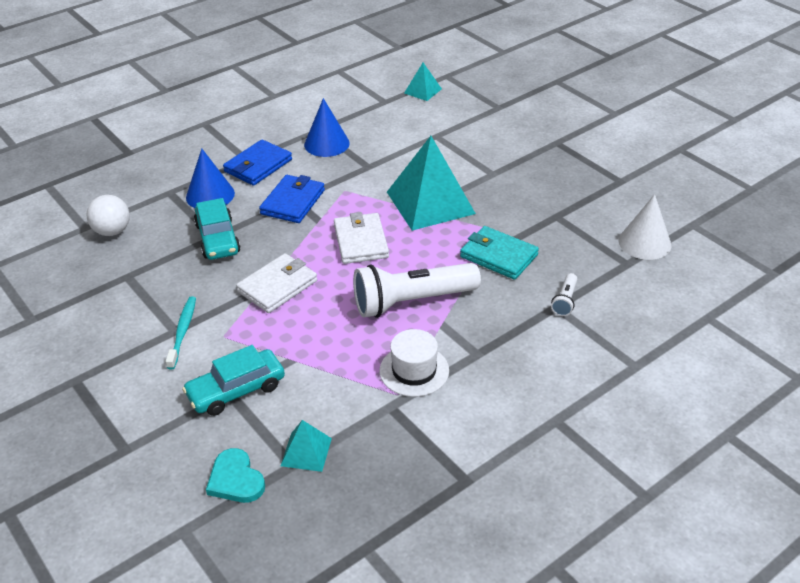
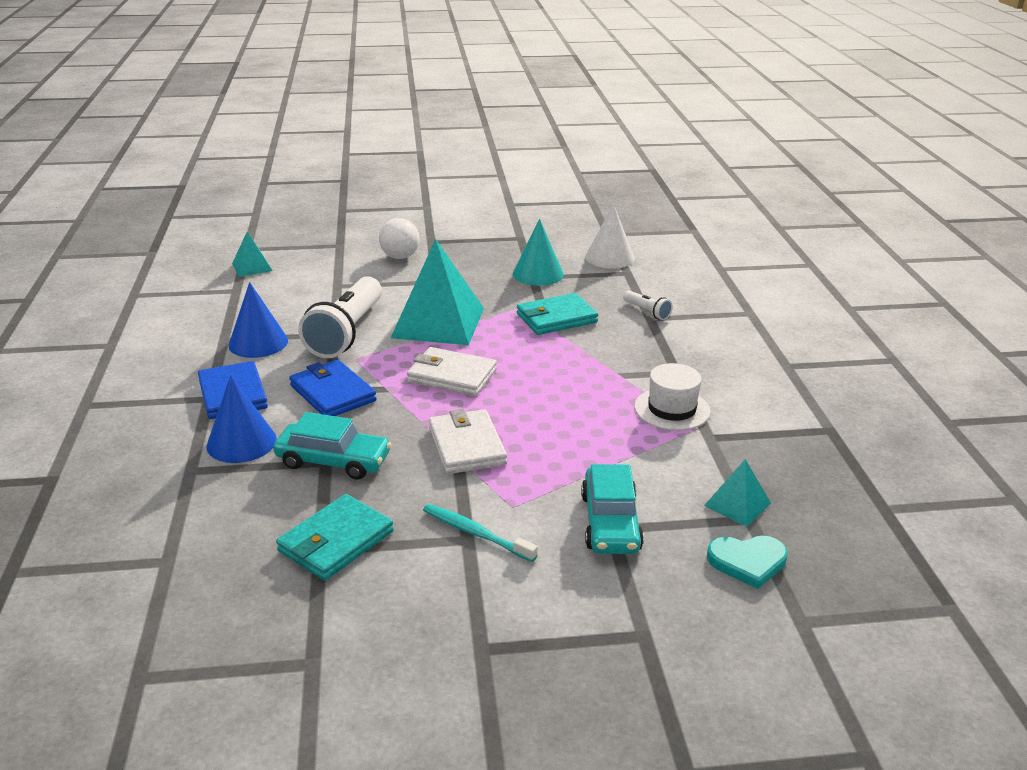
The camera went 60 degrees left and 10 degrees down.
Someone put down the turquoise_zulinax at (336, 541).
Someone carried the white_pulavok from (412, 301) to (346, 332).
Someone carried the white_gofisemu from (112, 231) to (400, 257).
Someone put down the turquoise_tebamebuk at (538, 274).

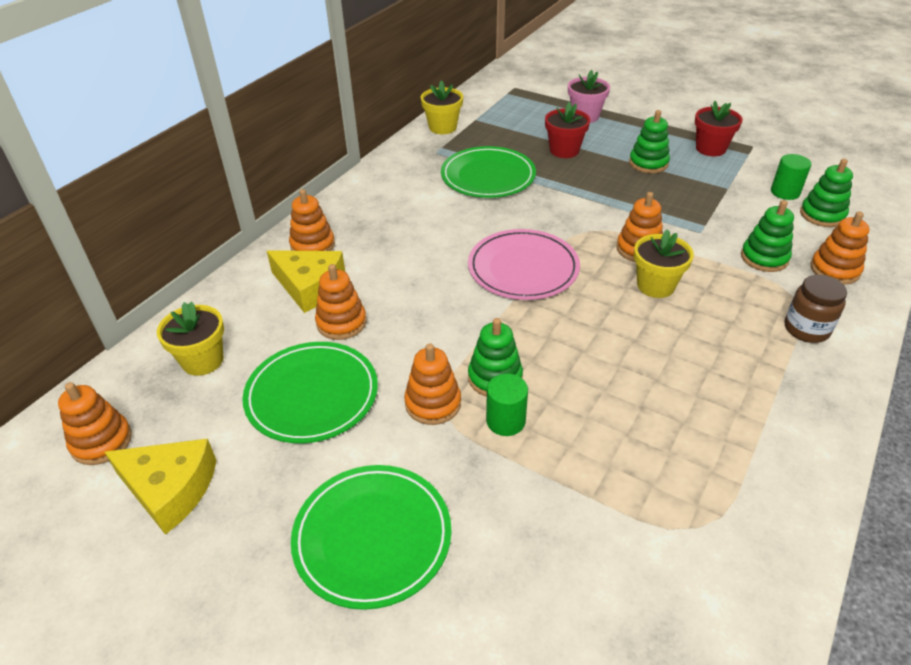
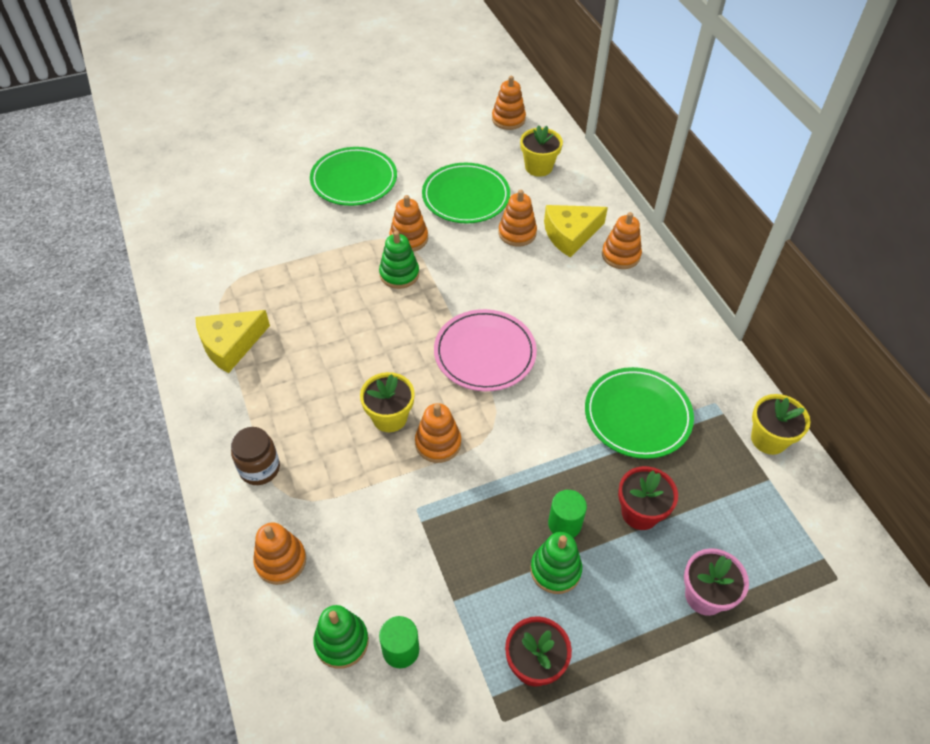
The camera went 125 degrees right and 10 degrees up.
Someone carried the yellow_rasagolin from (170, 489) to (230, 344).
Someone carried the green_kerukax from (505, 421) to (564, 524).
Someone took away the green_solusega at (764, 258).

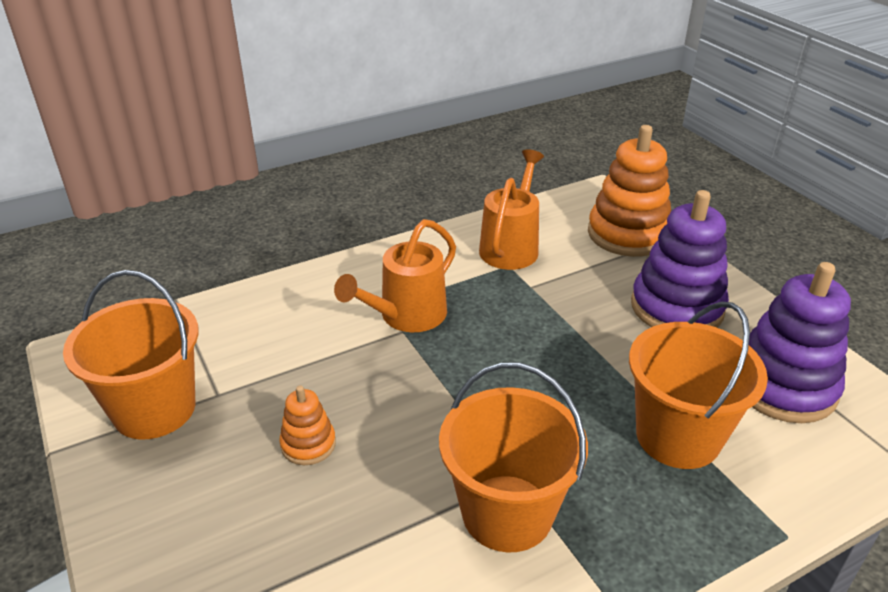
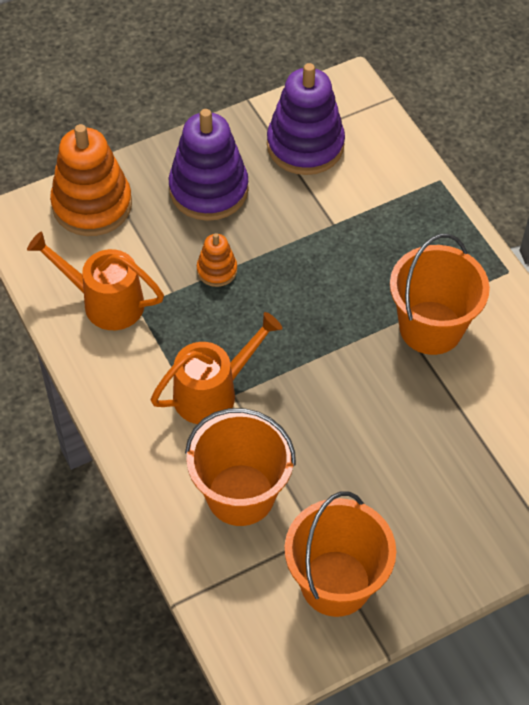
The camera went 90 degrees left and 20 degrees up.
Someone rotated the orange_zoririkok at (406, 316) by 75 degrees counterclockwise.
Someone carried the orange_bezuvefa from (678, 436) to (240, 495).
Someone carried the orange_solusega from (308, 444) to (217, 270).

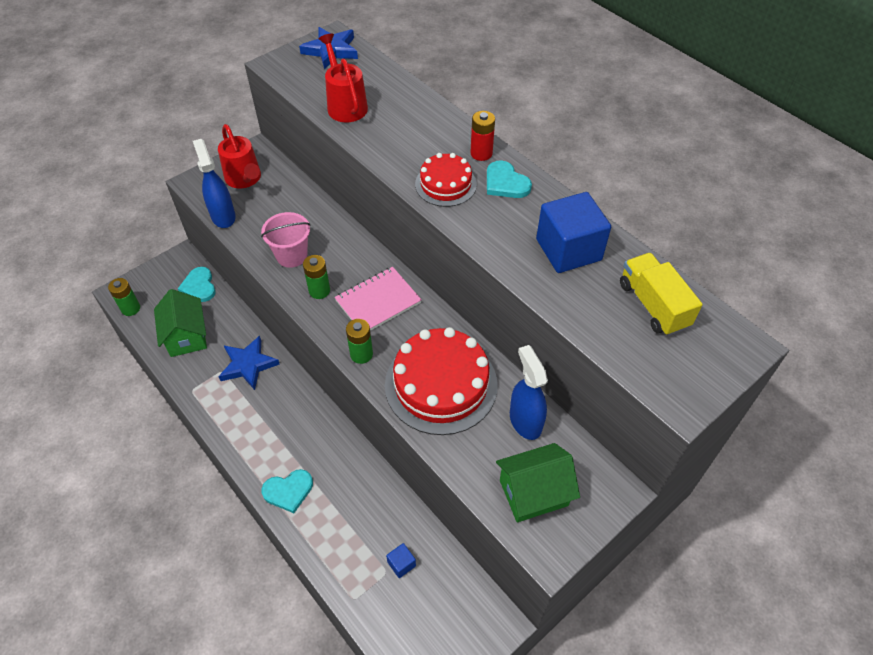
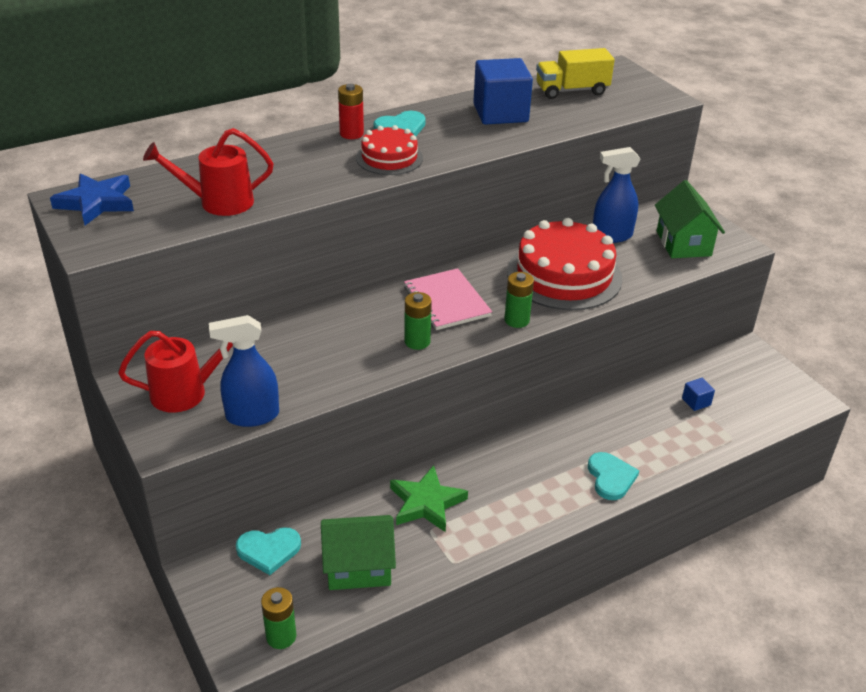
The camera went 80 degrees left and 15 degrees down.
Someone repainted the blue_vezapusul at (248, 365), which became the green_vezapusul at (426, 503).
Someone took away the pink_bezuvefa at (291, 255).

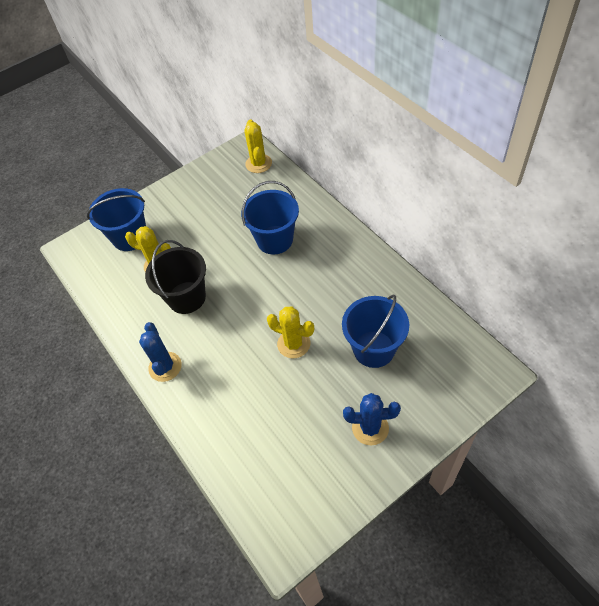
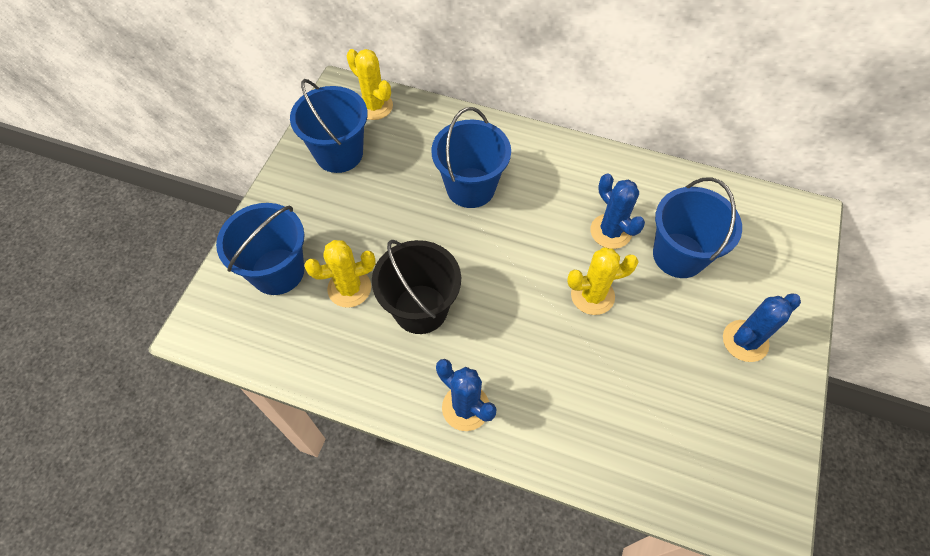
The camera went 40 degrees left and 5 degrees up.
Someone put down the blue_bezuvefa at (339, 153).
Someone put down the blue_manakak at (610, 231).

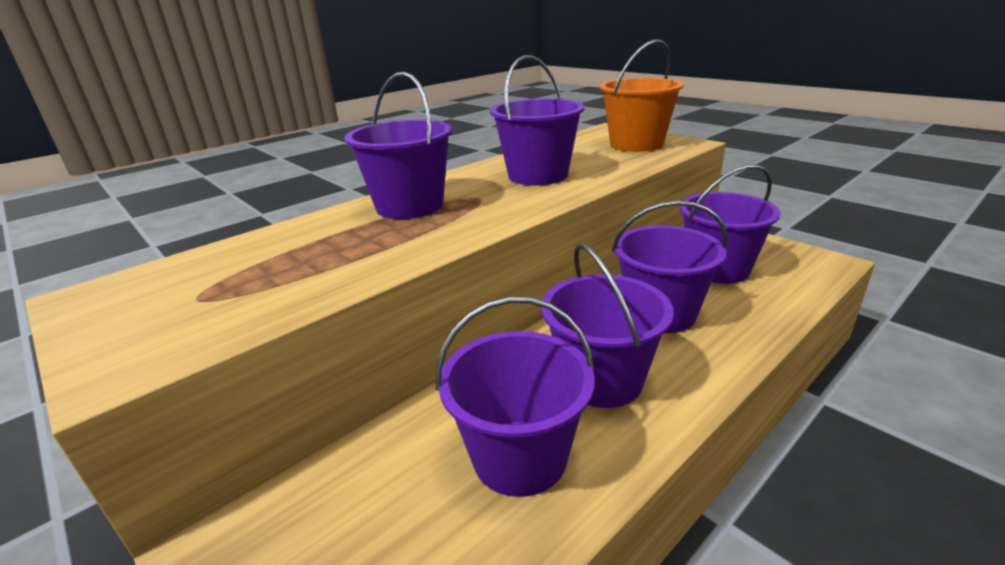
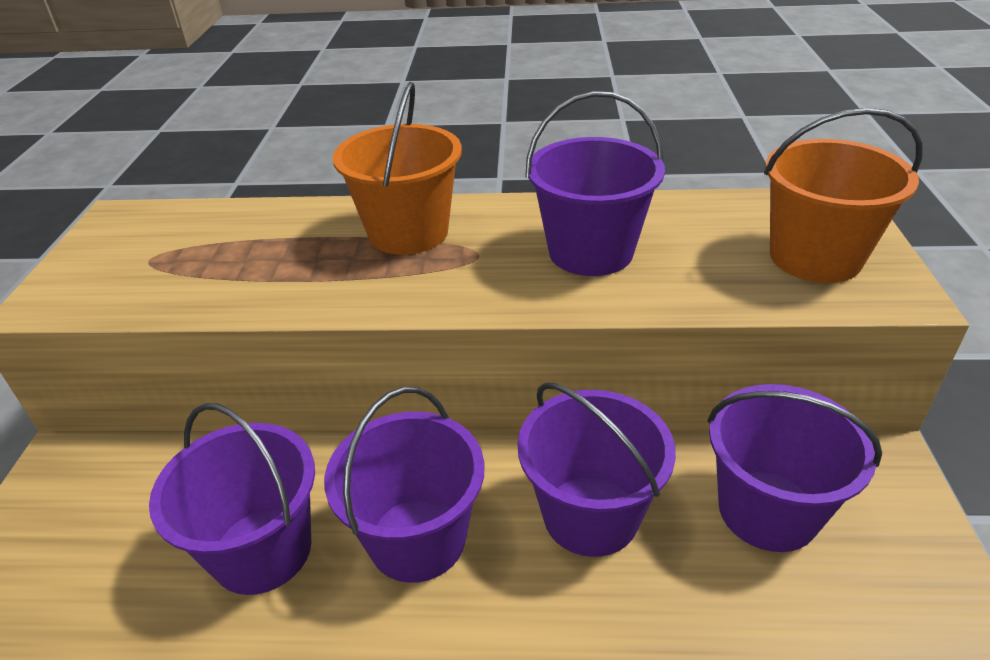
The camera went 45 degrees right and 10 degrees up.
Someone repainted the purple_bezuvefa at (409, 206), which became the orange_bezuvefa at (408, 232).

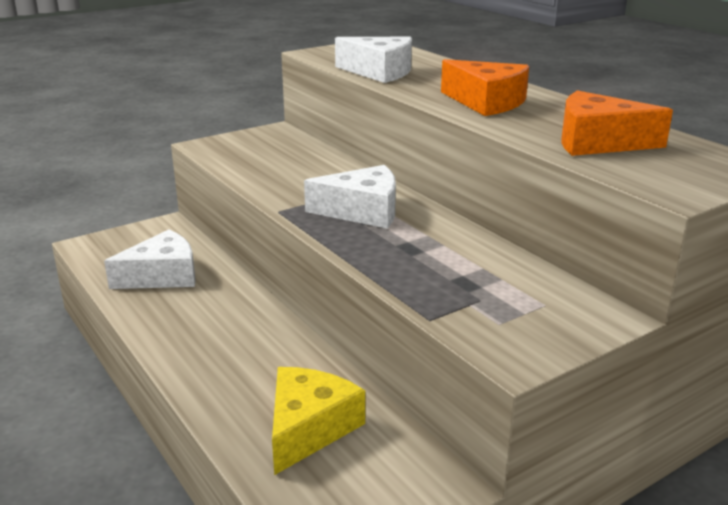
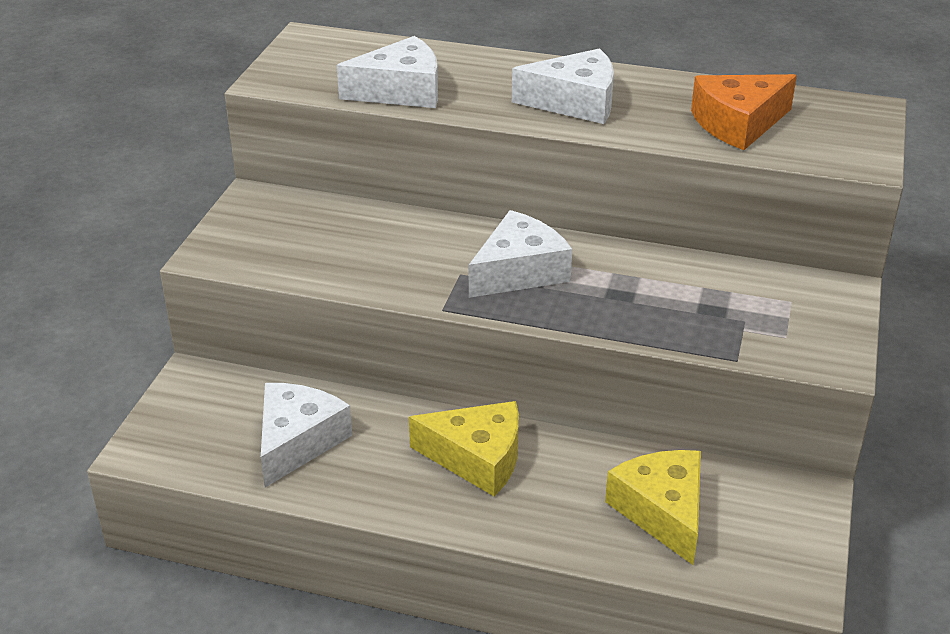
The camera went 40 degrees left and 10 degrees up.
Someone put down the yellow_rasagolin at (477, 458).
Someone repainted the orange_rasagolin at (486, 102), which became the white_rasagolin at (575, 102).

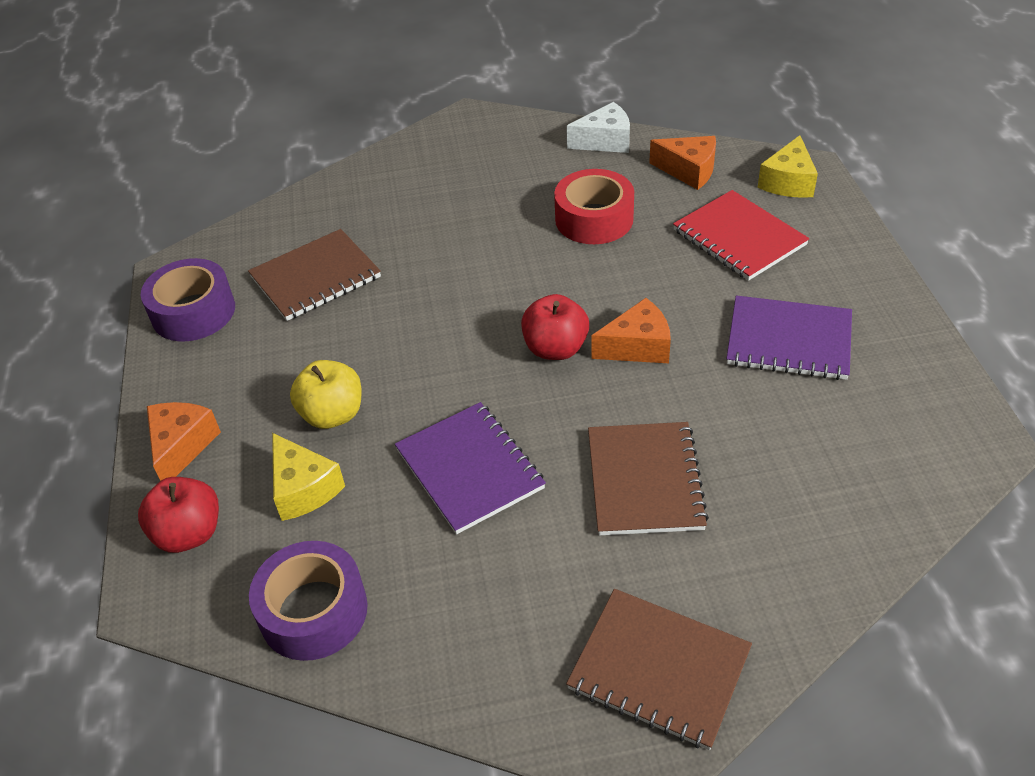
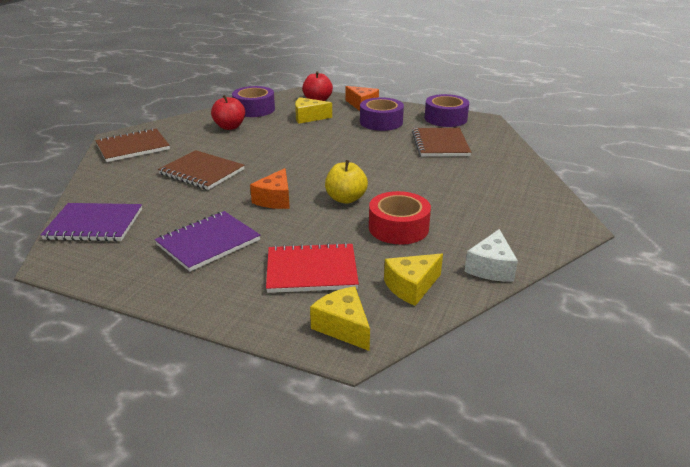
The camera went 120 degrees right and 15 degrees down.
Someone carried the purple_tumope from (470, 469) to (94, 224).
Someone carried the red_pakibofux from (555, 348) to (229, 127).
Someone carried the yellow_pakibofux from (332, 414) to (346, 199).
Someone put down the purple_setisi at (381, 122).
Someone repainted the orange_rasagolin at (689, 171), which became the yellow_rasagolin at (411, 287).

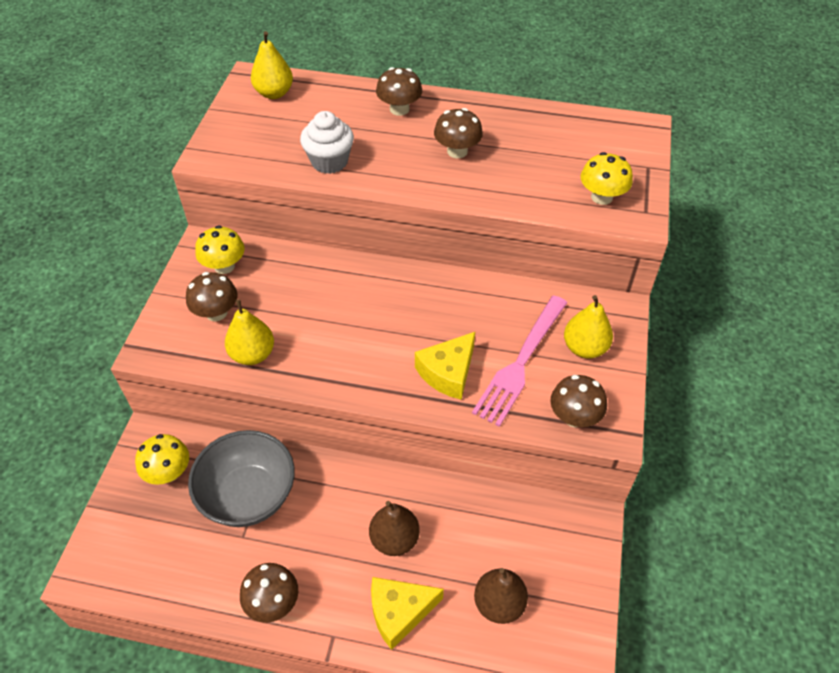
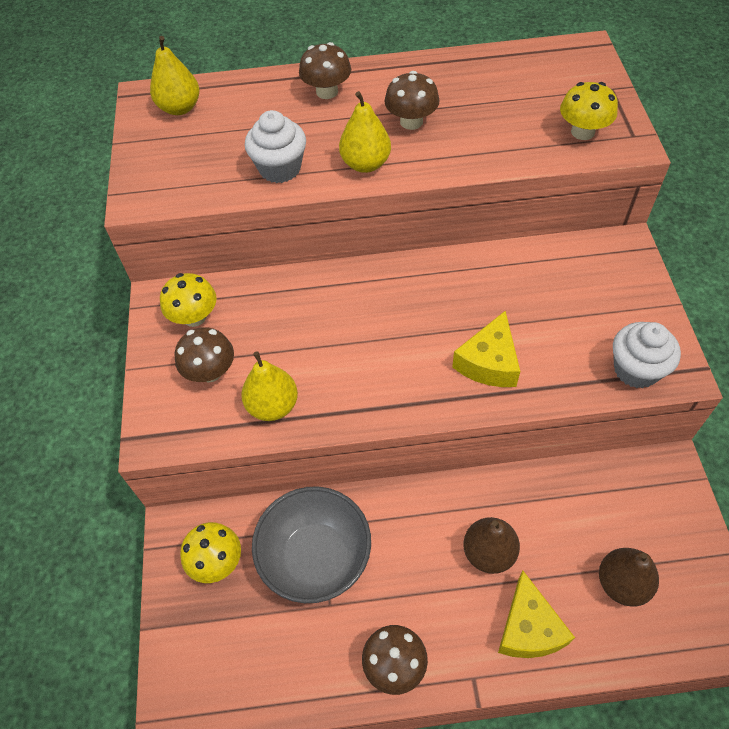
The camera went 15 degrees left and 5 degrees up.
Someone carried the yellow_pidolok from (584, 348) to (365, 164).
Someone rotated the yellow_rasagolin at (399, 612) by 60 degrees counterclockwise.
Someone swapped the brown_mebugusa at (574, 417) for the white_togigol at (636, 369).
Someone took away the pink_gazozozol at (520, 363).

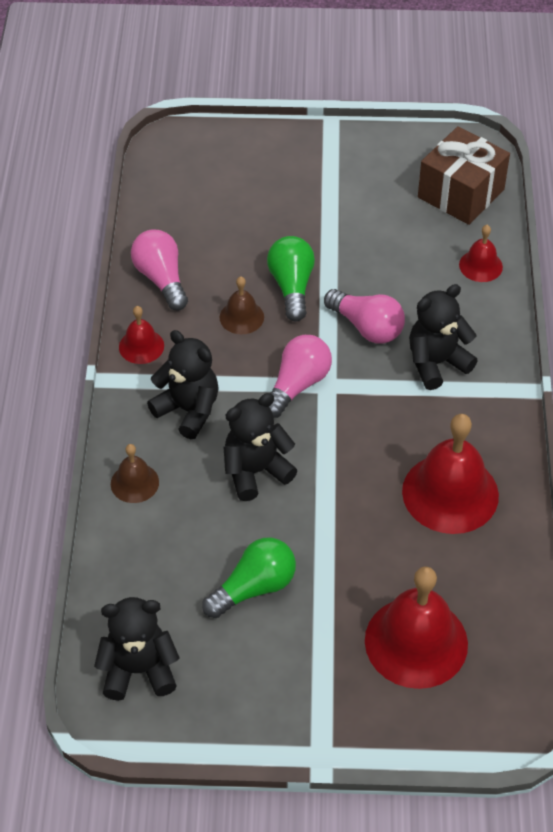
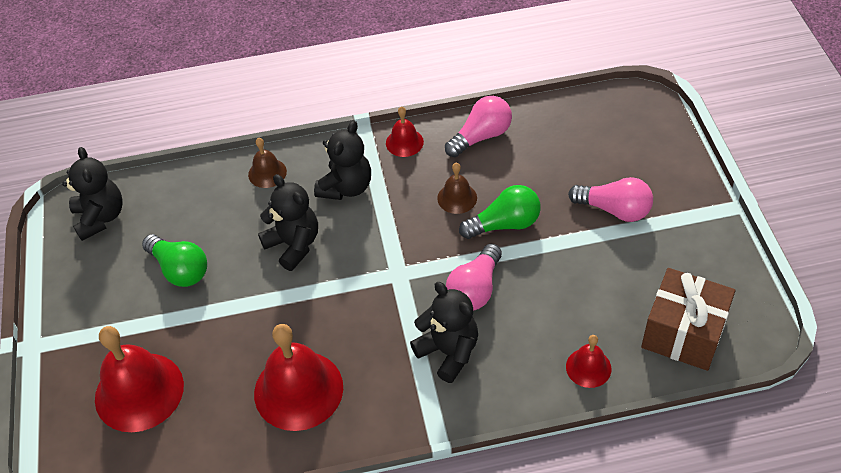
The camera went 80 degrees right and 0 degrees up.
Someone carried the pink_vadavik from (297, 385) to (614, 210).

